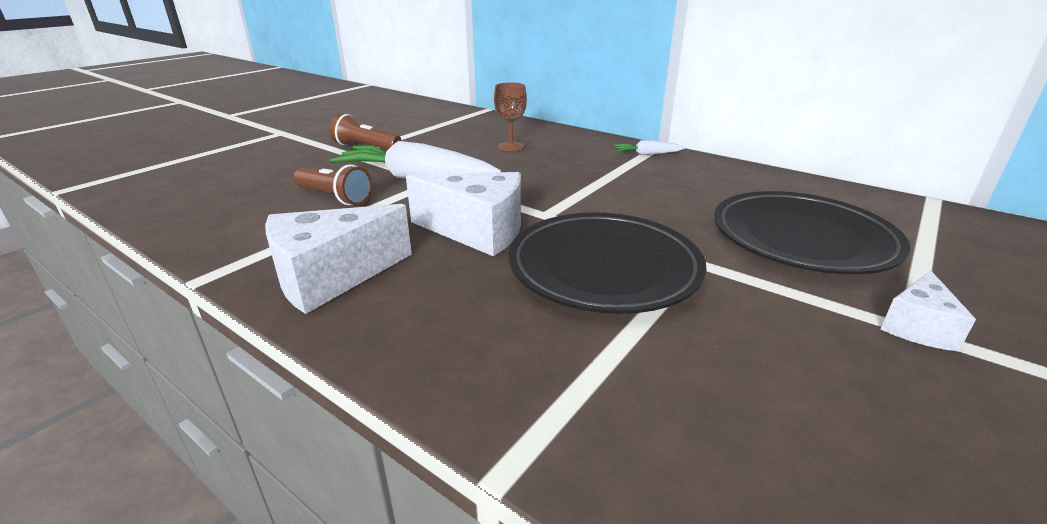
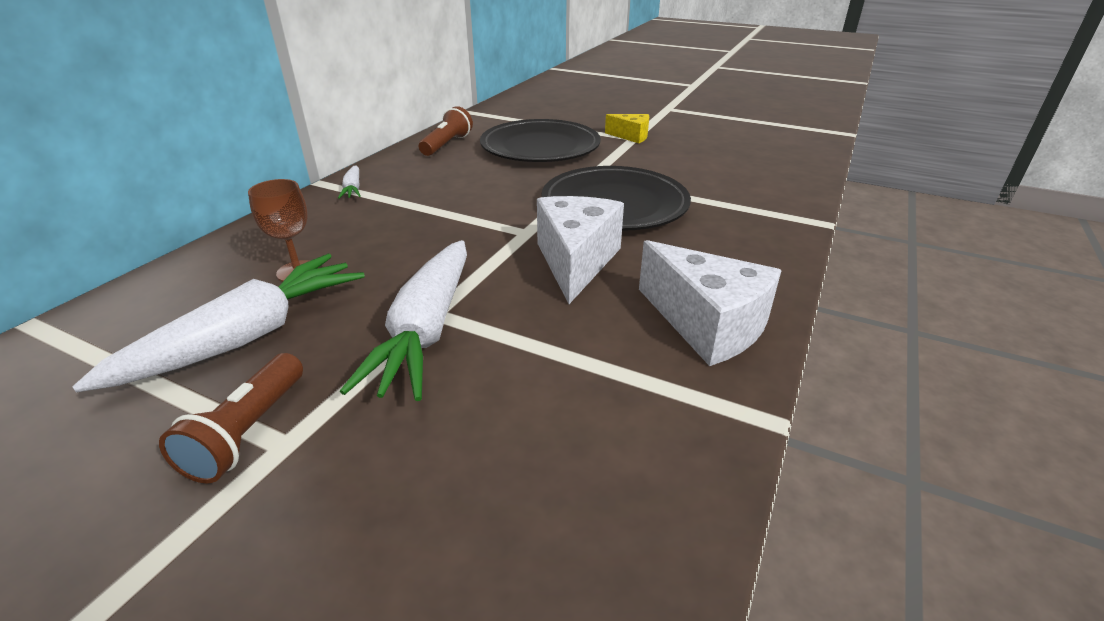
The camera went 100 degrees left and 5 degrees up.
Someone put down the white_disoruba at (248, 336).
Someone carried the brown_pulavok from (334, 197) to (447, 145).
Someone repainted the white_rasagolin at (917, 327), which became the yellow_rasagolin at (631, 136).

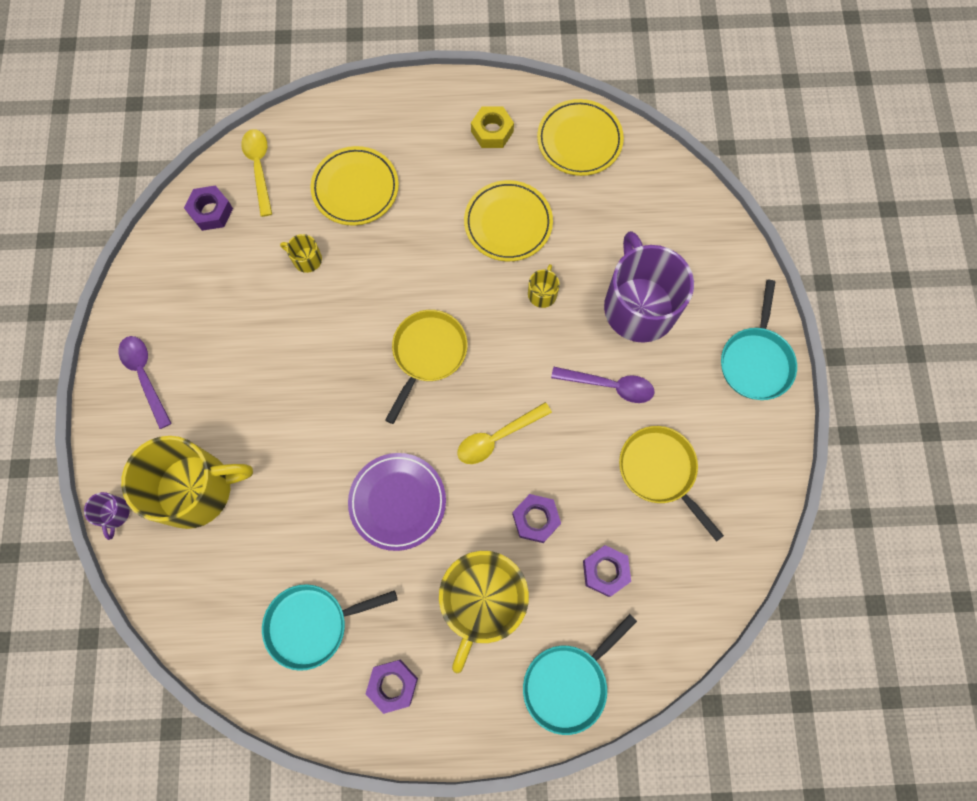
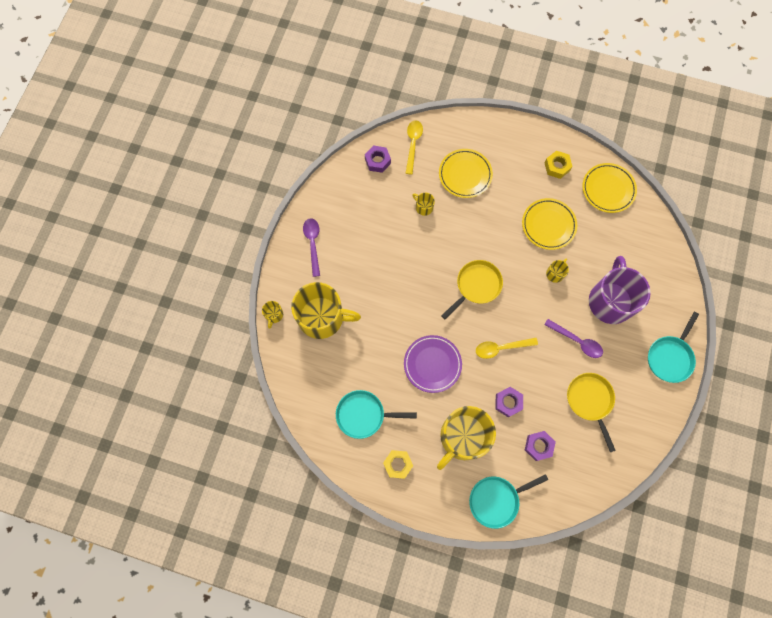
The camera went 20 degrees right and 0 degrees up.
Someone repainted the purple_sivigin at (114, 513), which became the yellow_sivigin at (274, 315).
Someone repainted the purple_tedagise at (393, 685), which became the yellow_tedagise at (398, 464).

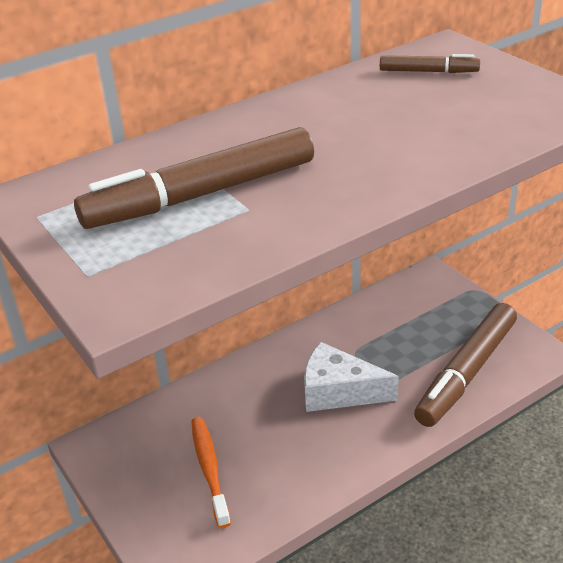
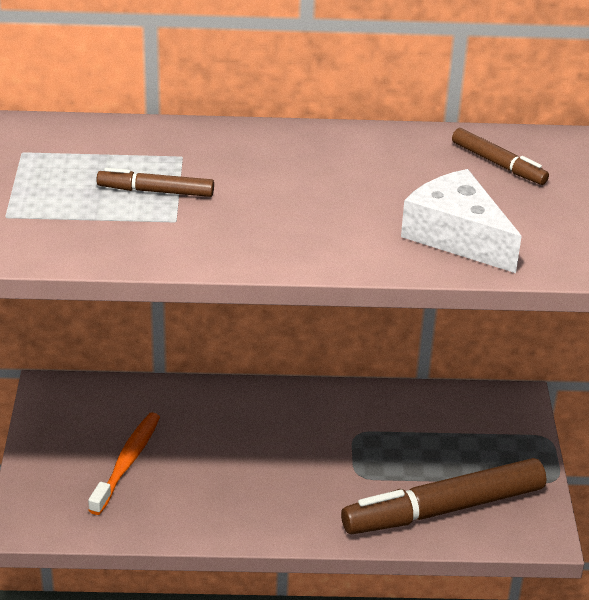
The camera went 30 degrees right and 0 degrees up.
Someone scaled the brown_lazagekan at (201, 195) by 0.49.
Someone carried the white_rasagolin from (339, 391) to (457, 236).

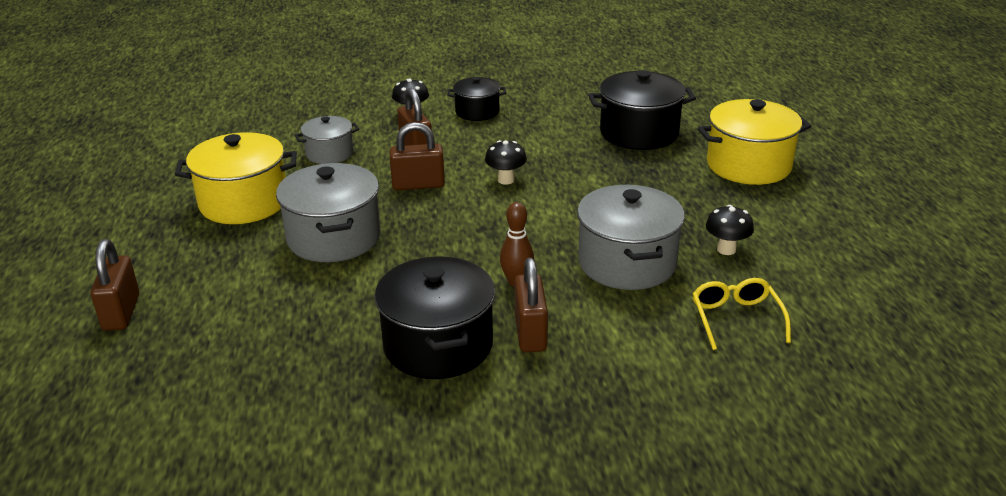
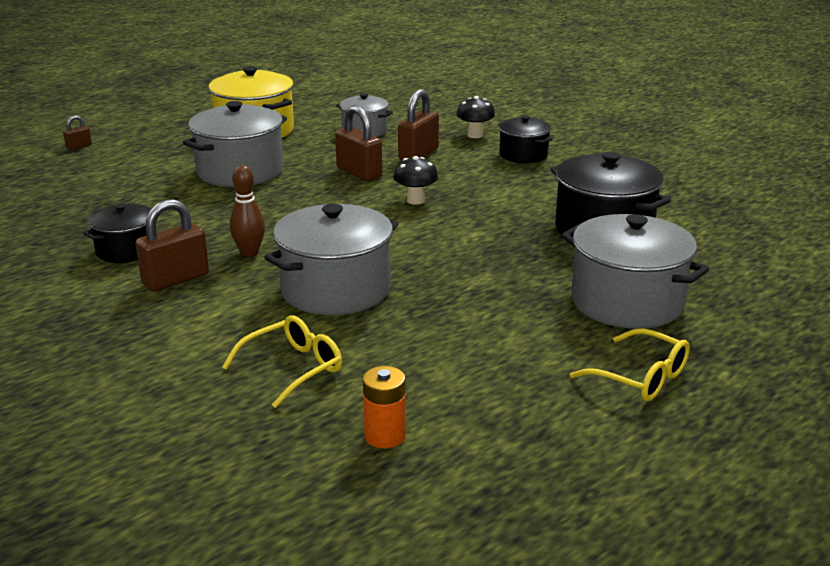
The camera went 55 degrees right and 5 degrees down.
Someone scaled the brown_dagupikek at (121, 312) by 0.50.
Someone scaled the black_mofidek at (438, 345) by 0.59.
Someone put down the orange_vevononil at (385, 436).
Someone repainted the yellow_mofidek at (748, 165), which became the grey_mofidek at (627, 302).
Someone put down the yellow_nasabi at (639, 377).
Someone took away the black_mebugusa at (726, 249).

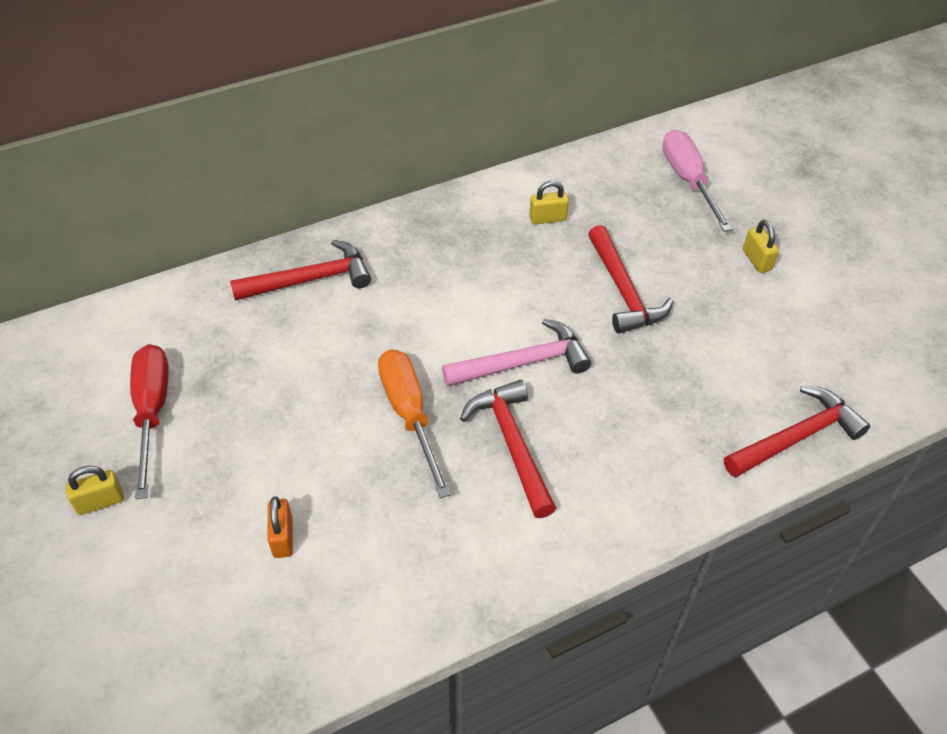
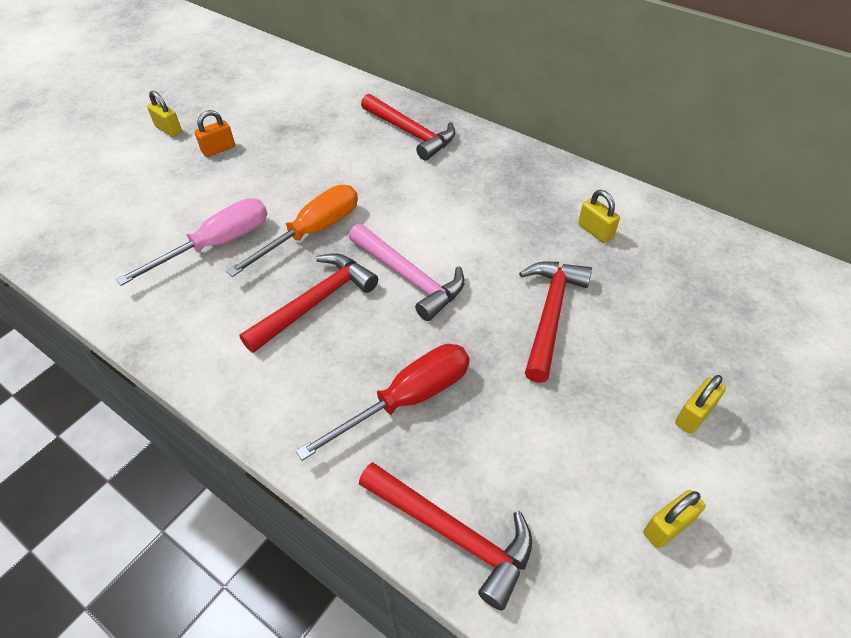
The camera went 65 degrees right and 0 degrees up.
Someone carried the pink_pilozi from (688, 180) to (217, 244).
Someone carried the orange_dagupikek from (282, 537) to (218, 149).
Someone carried the red_pilozi from (152, 412) to (407, 399).
Someone rotated the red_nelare at (623, 290) by 150 degrees clockwise.
Someone put down the yellow_dagupikek at (667, 527).

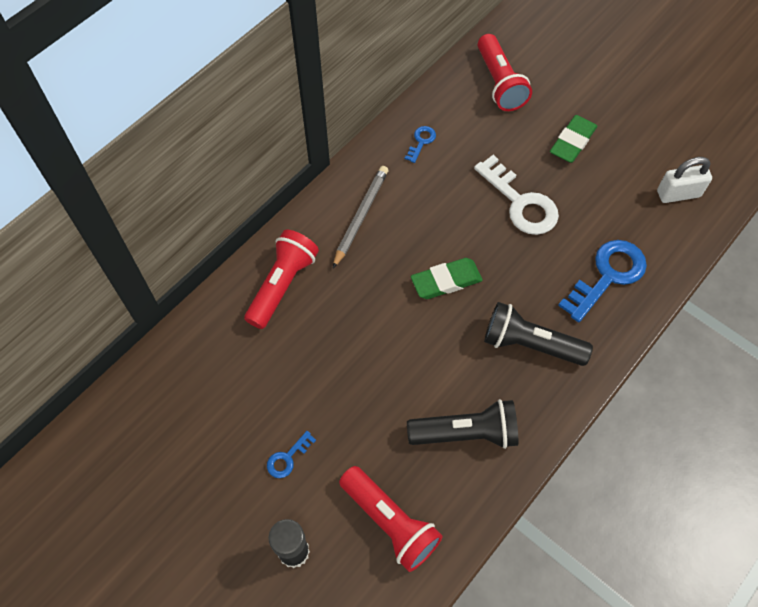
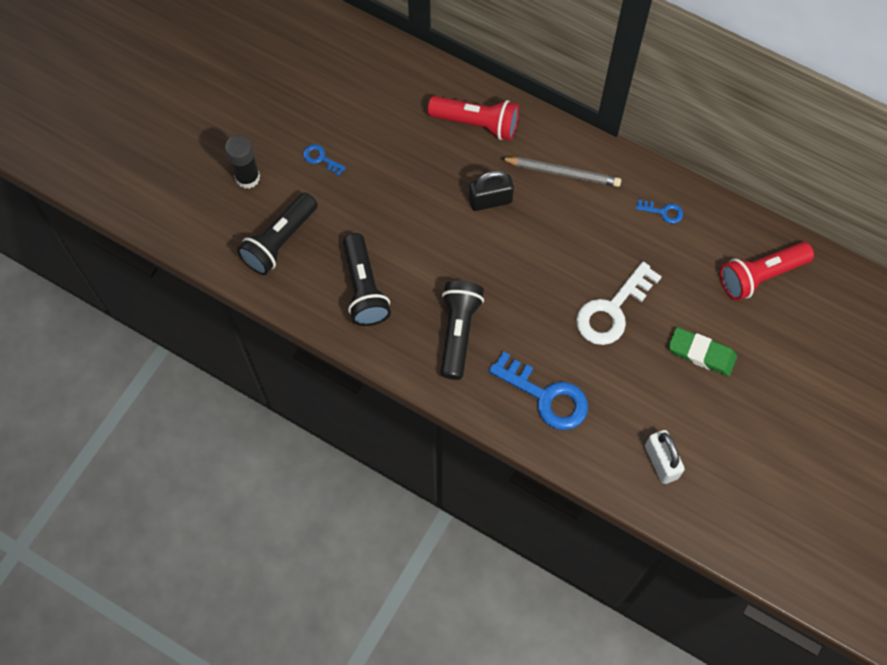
The camera went 80 degrees right and 5 degrees up.
Someone repainted the red_pulavok at (390, 522), which became the black_pulavok at (279, 241).
Someone put down the black_dagupikek at (490, 200).
Someone took away the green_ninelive at (446, 281).

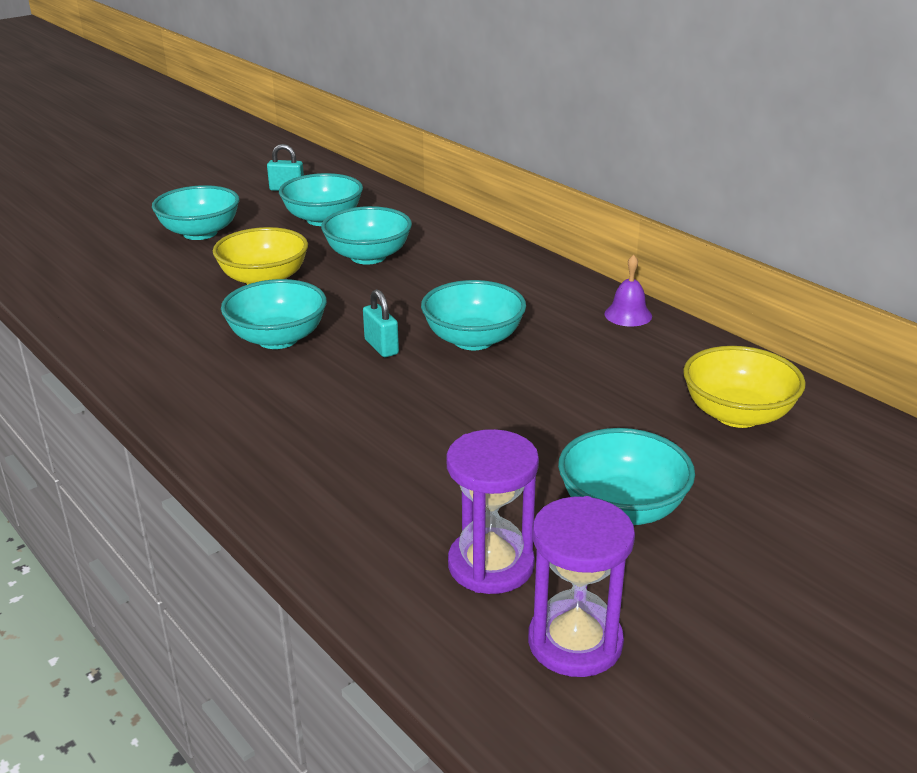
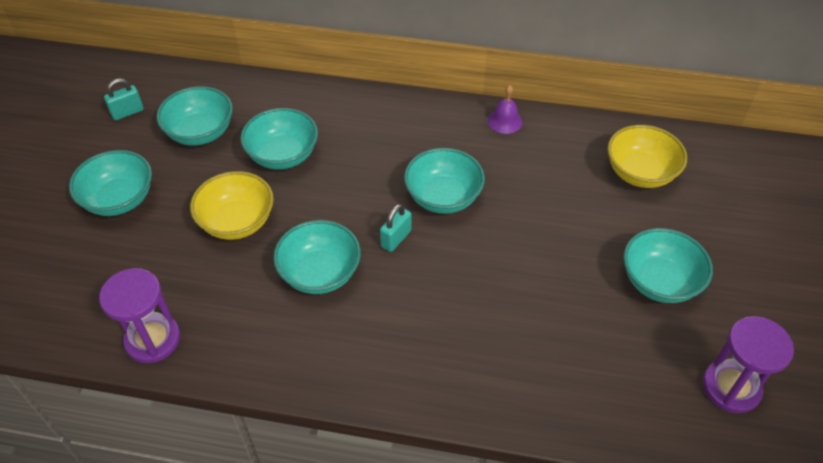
The camera went 40 degrees left and 20 degrees up.
Someone carried the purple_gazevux from (491, 565) to (153, 339).
Someone rotated the turquoise_dagupikek at (381, 347) by 75 degrees counterclockwise.

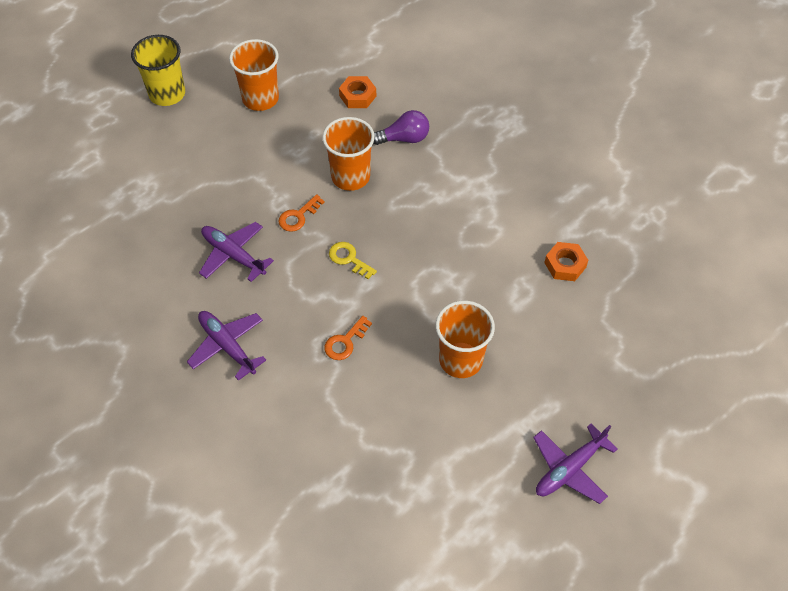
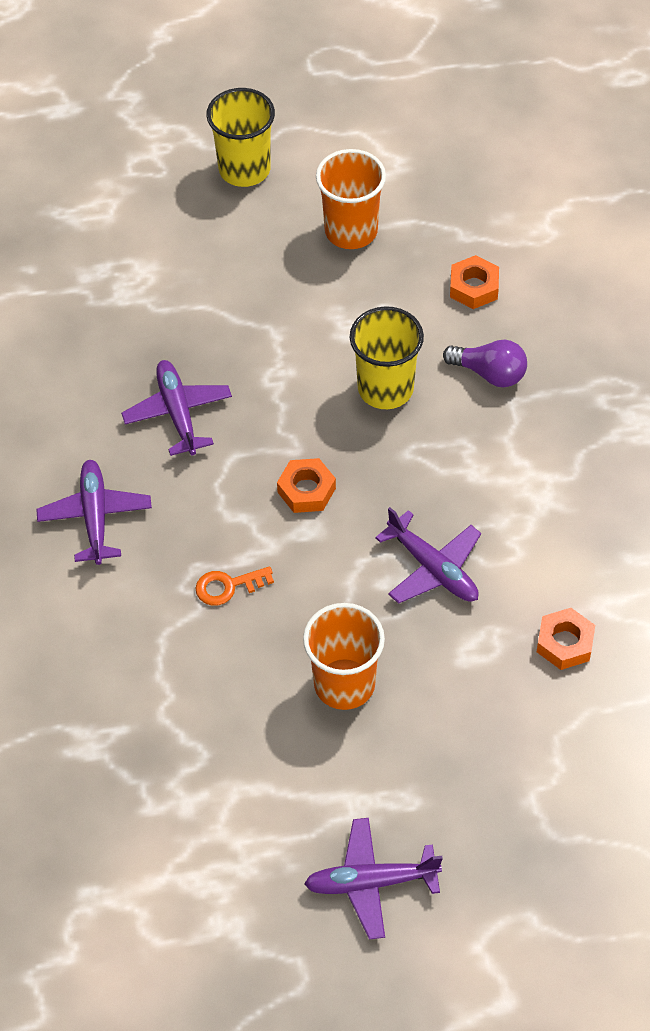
The camera went 35 degrees right and 0 degrees up.
Someone swapped the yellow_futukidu at (349, 259) for the orange_tedagise at (306, 490).
Someone repainted the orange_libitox at (350, 177), which became the yellow_libitox at (385, 388).
Someone put down the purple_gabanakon at (433, 568).
Someone took away the orange_futukidu at (298, 216).

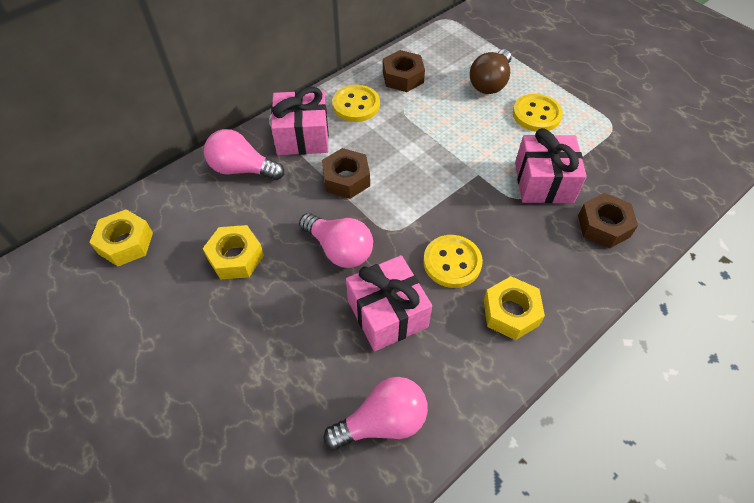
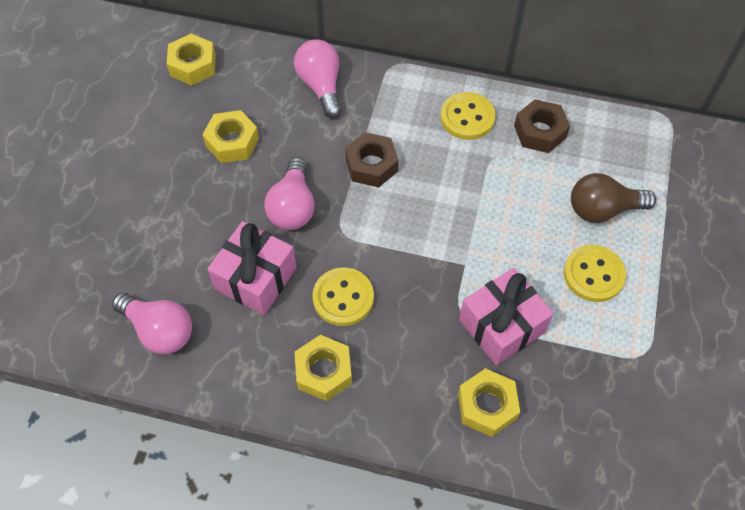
The camera went 55 degrees right and 5 degrees up.
Someone repainted the brown_tedagise at (603, 226), which became the yellow_tedagise at (487, 406).
Someone took away the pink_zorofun at (302, 136).

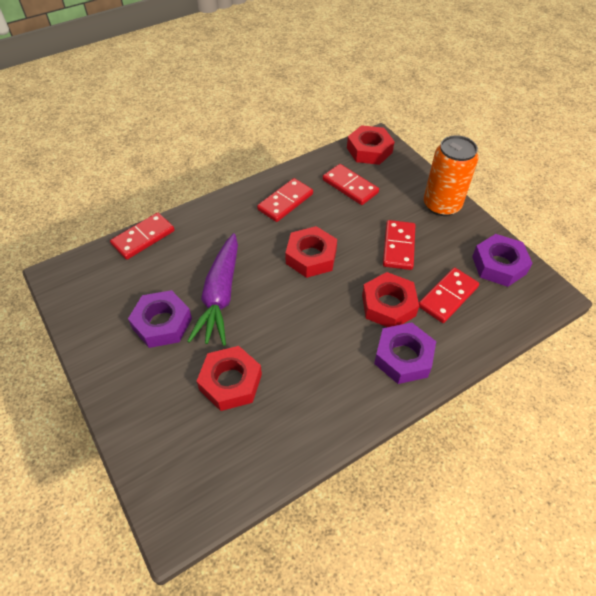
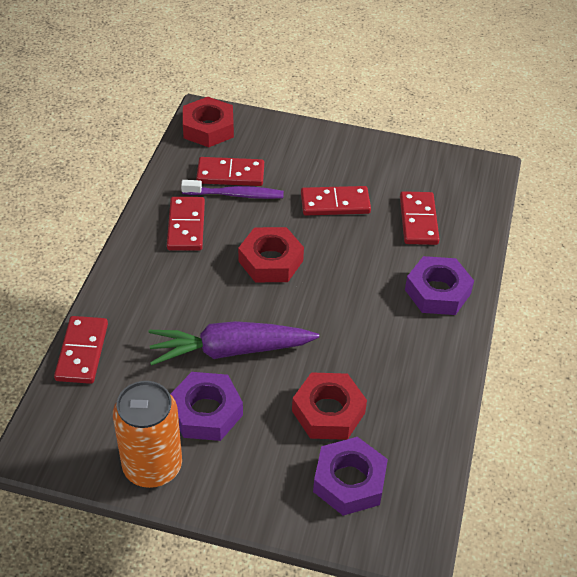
The camera went 45 degrees left and 5 degrees down.
Someone carried the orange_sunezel from (442, 205) to (152, 466).
Someone rotated the purple_disoruba at (220, 296) by 120 degrees clockwise.
Someone put down the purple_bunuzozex at (236, 195).
Someone rotated the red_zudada at (399, 246) by 60 degrees counterclockwise.
Someone carried the purple_tedagise from (499, 265) to (349, 481).
Someone took away the red_tedagise at (388, 305).

